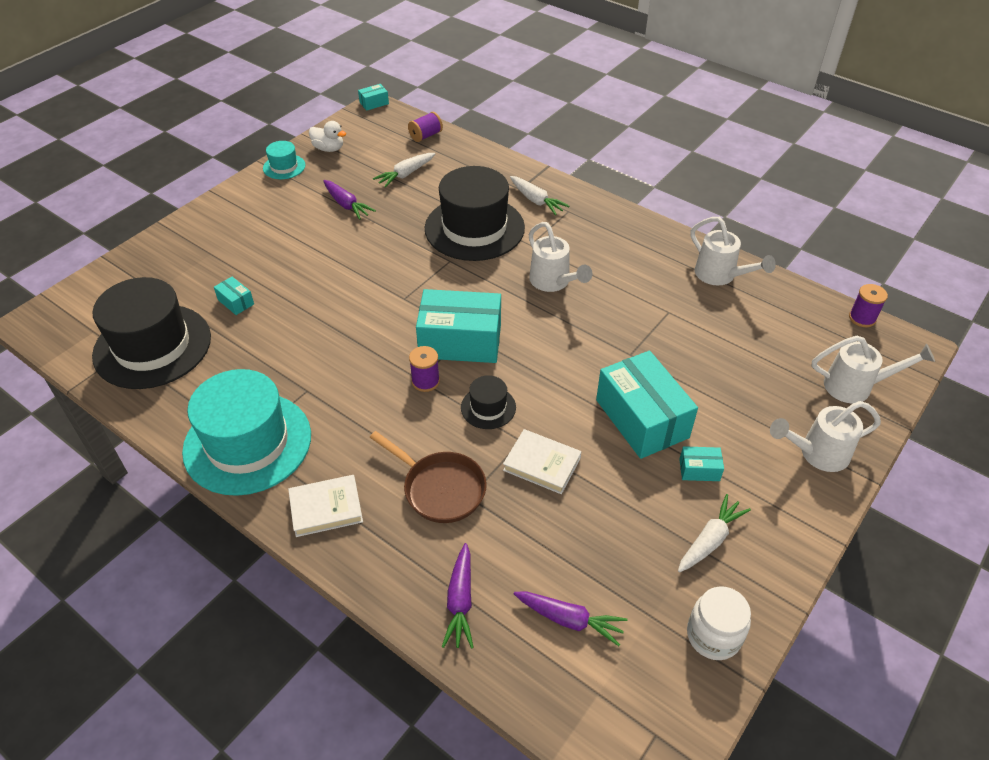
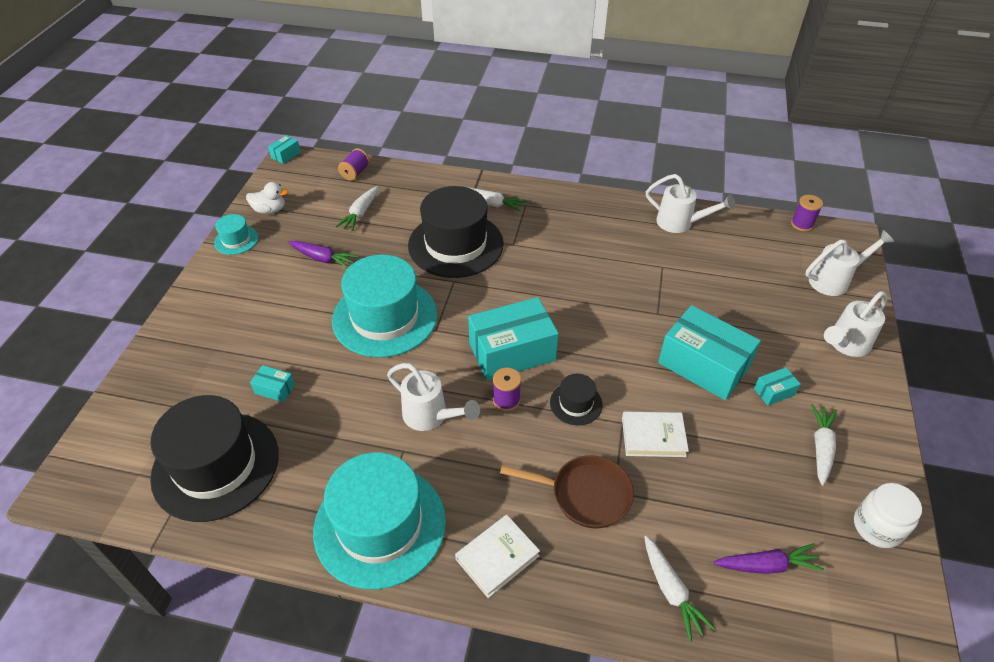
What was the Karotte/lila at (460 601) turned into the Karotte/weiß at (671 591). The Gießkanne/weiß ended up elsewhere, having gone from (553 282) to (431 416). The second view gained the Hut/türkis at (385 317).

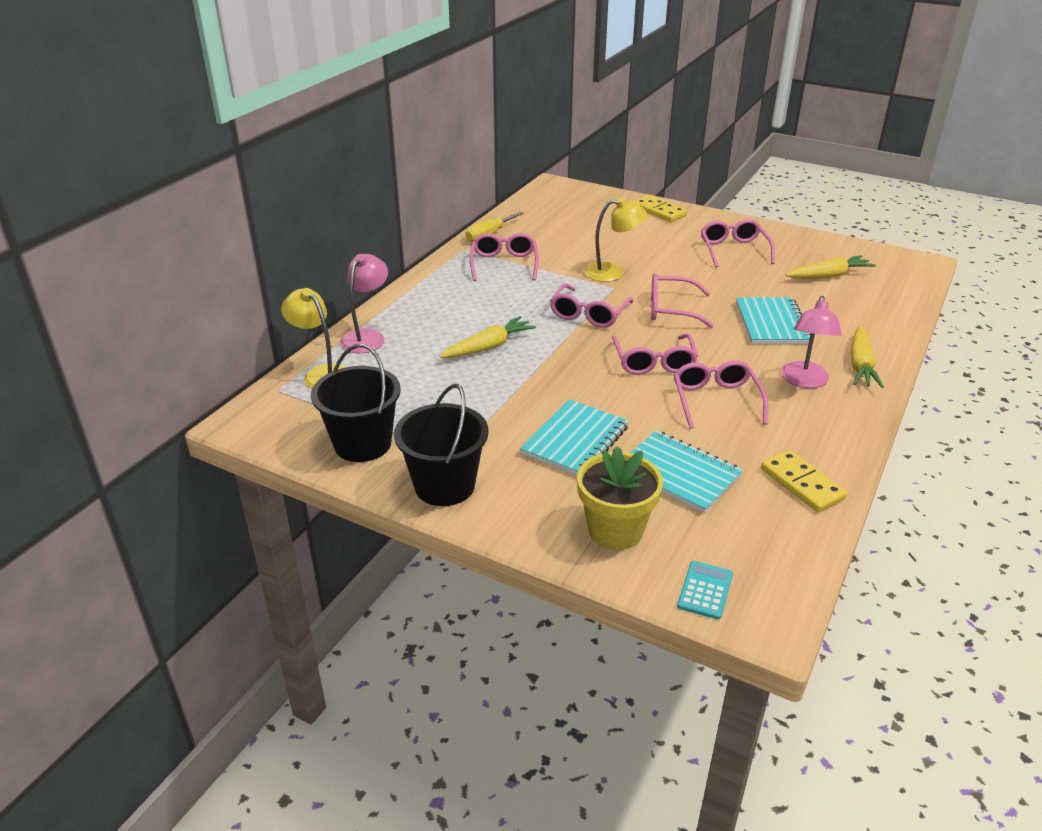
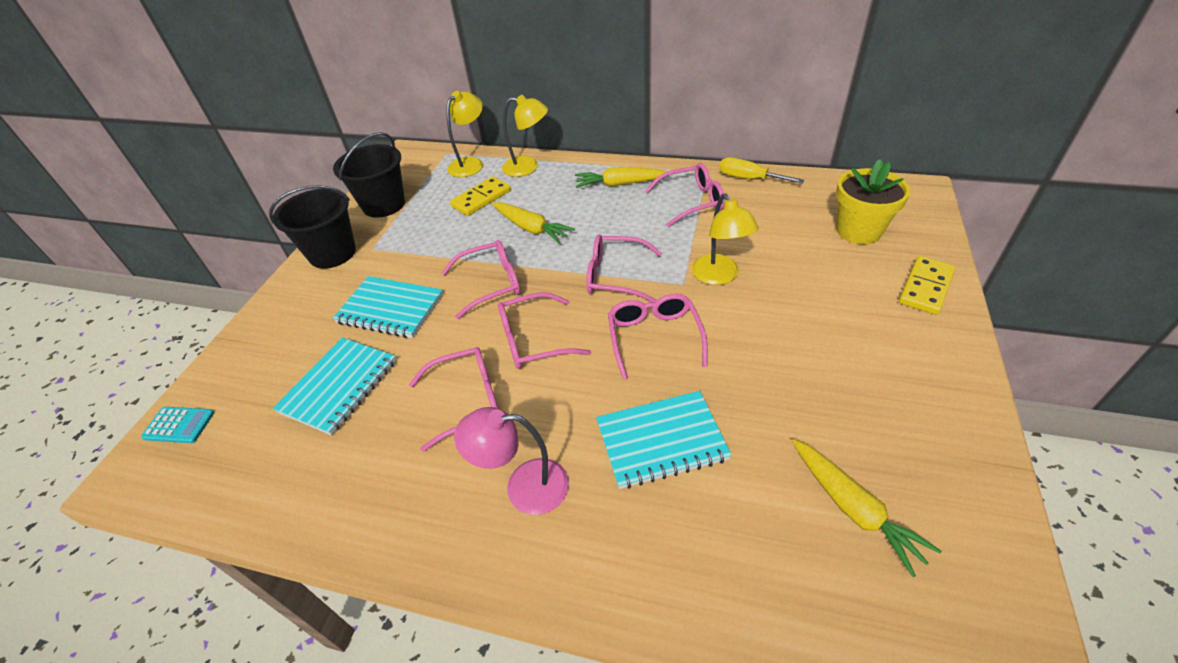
What was the Lampe/rosa at (367 337) turned into the Lampe/gelb at (528 167). The Blumentopf/gelb ended up elsewhere, having gone from (615 530) to (858 231). The Brille/rosa ended up elsewhere, having gone from (733 250) to (491 284). The Dominostein/gelb ended up elsewhere, having gone from (801 484) to (481 198). The Karotte/gelb ended up elsewhere, having gone from (860 365) to (620 184).

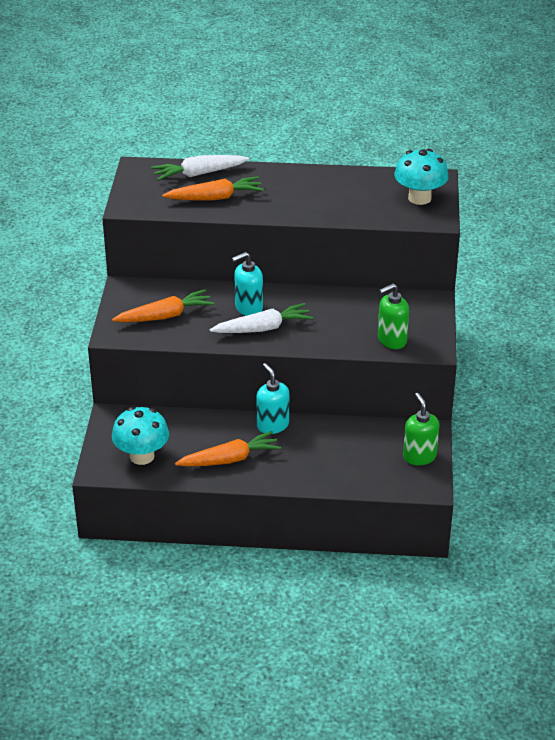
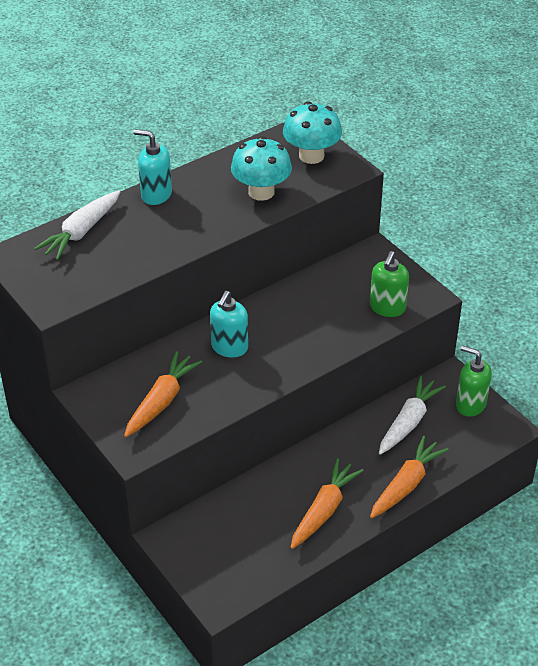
The Pilz/türkis ended up elsewhere, having gone from (142 456) to (261 192). The Karotte/orange ended up elsewhere, having gone from (215 198) to (406 484). The Karotte/weiß ended up elsewhere, having gone from (263 328) to (408 422). The Seifenspender/türkis ended up elsewhere, having gone from (272 425) to (156 195).

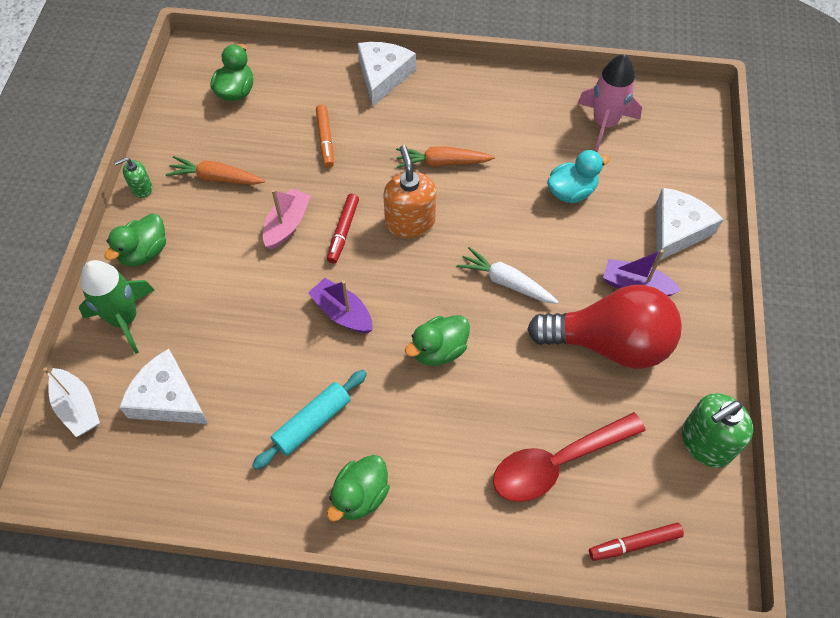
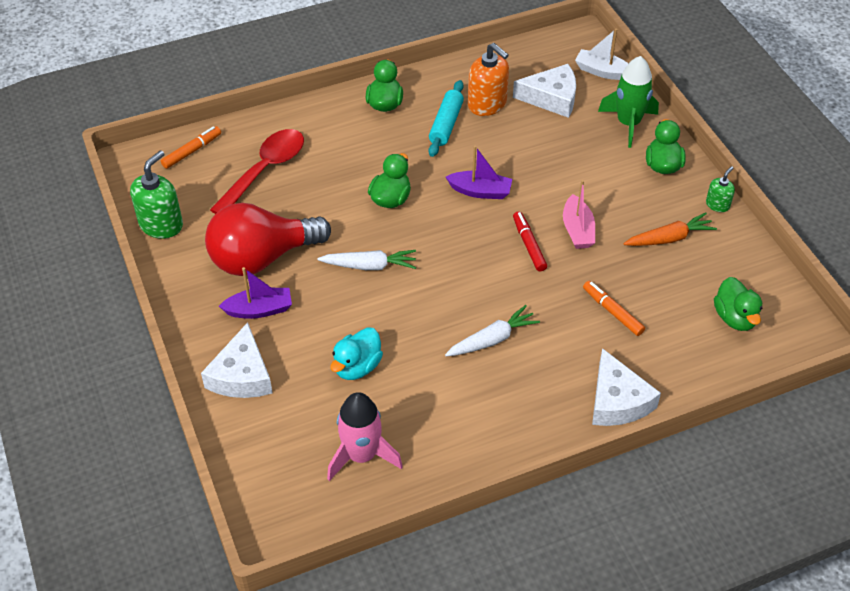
The Seifenspender/orange ended up elsewhere, having gone from (410 222) to (487 104). What was the Karotte/orange at (442 163) turned into the Karotte/weiß at (492 339). What was the Filzstift/rot at (634 544) turned into the Filzstift/orange at (192 151).

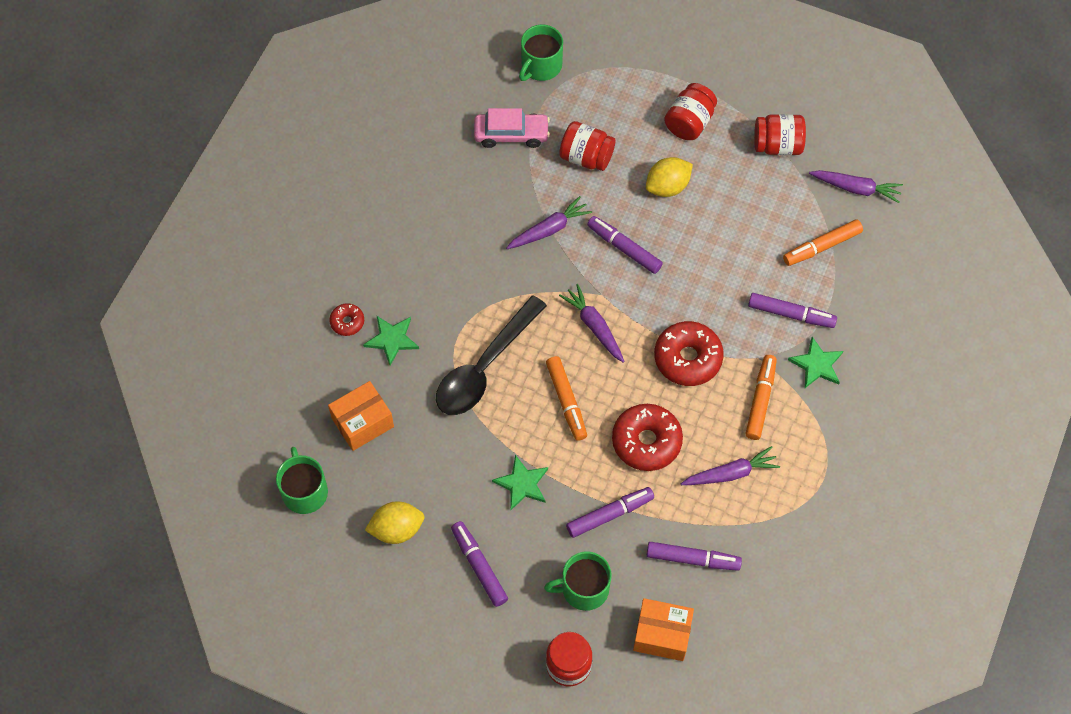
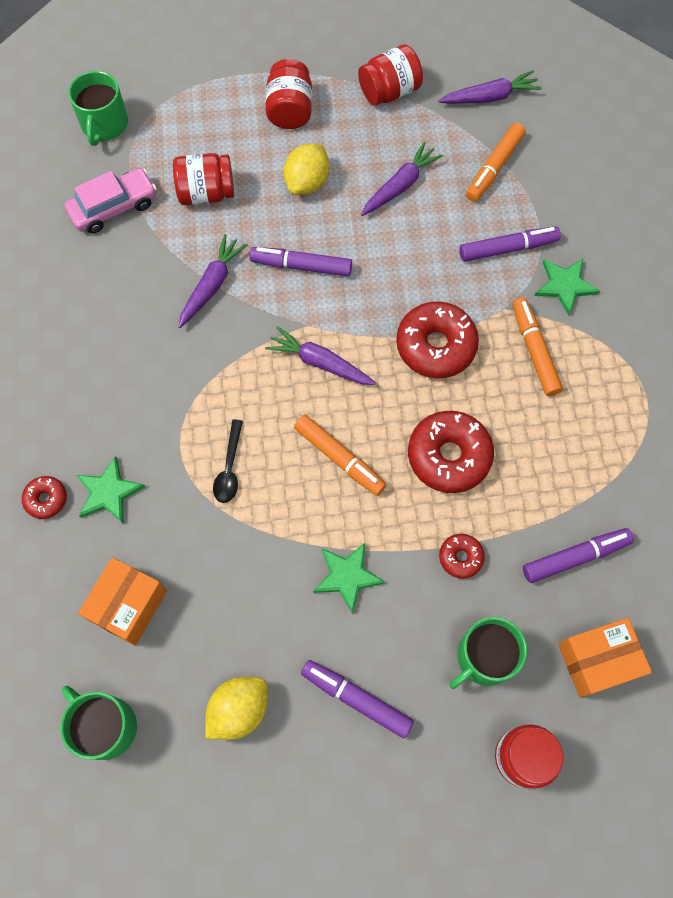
The size of the Löffel/schwarz at (484 367) changed by a factor of 0.46. Where the Filzstift/lila stood at (610 514), the Donut/rot came to stand at (460 557). The Karotte/lila ended up elsewhere, having gone from (730 473) to (400 186).

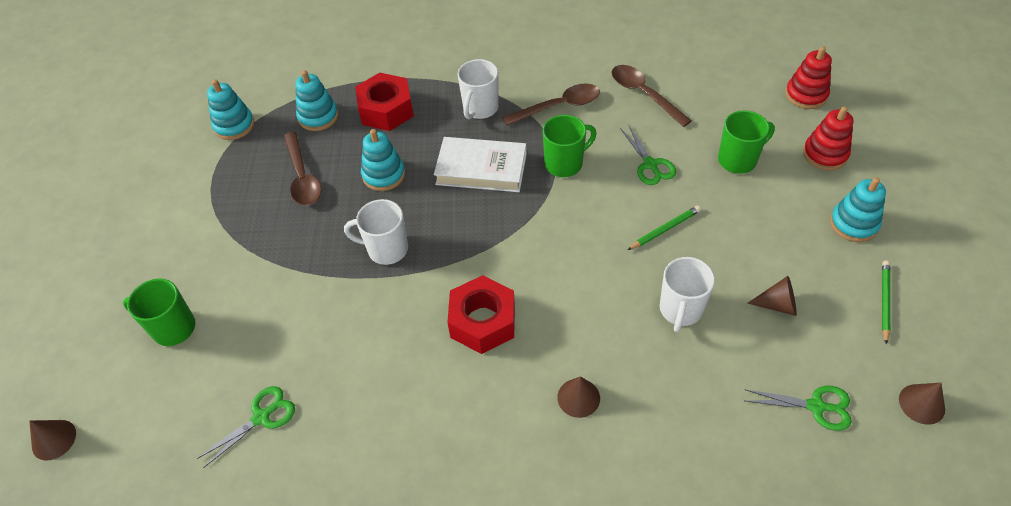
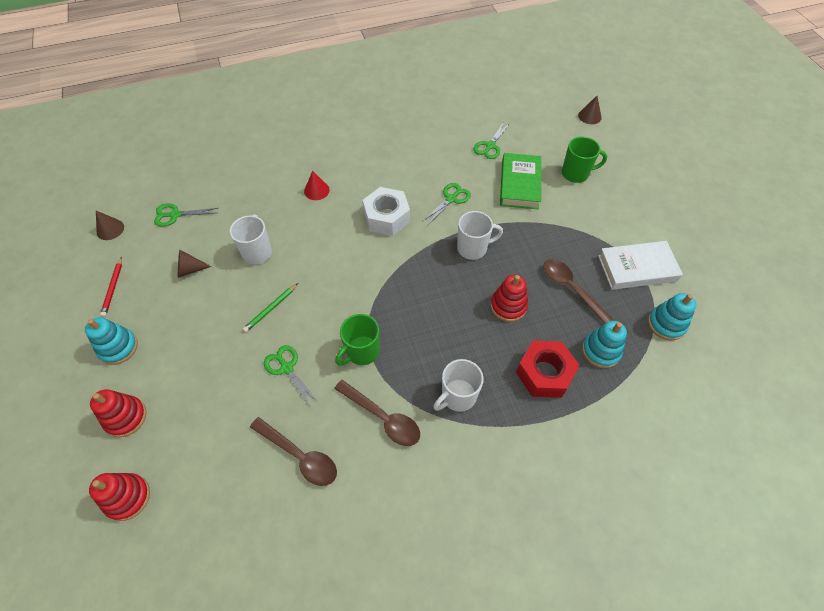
What was the Stapelspielzeug/türkis at (384 175) turned into the Stapelspielzeug/rot at (508 306). The Buch/weiß ended up elsewhere, having gone from (481 169) to (637 268). What was the Sechskantmutter/rot at (483 322) turned into the Sechskantmutter/weiß at (386 217). The Tasse/weiß at (480 109) ended up facing another way, 135 degrees counterclockwise from before. The Löffel/braun at (558 106) ended up facing another way, 105 degrees counterclockwise from before. What was the Kegel/braun at (578 397) turned into the Kegel/rot at (316 190). The second view lost the Tasse/grün at (738 160). What was the Bleistift/grün at (884 301) turned into the Bleistift/rot at (113 288). The second view gained the Schere/grün at (451 199). The second view gained the Buch/grün at (519 184).

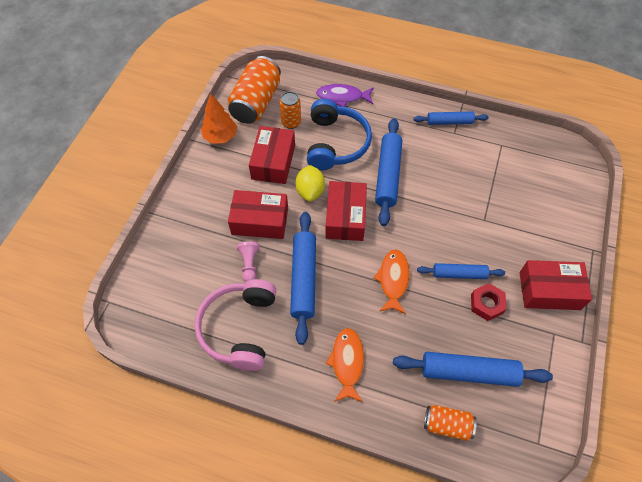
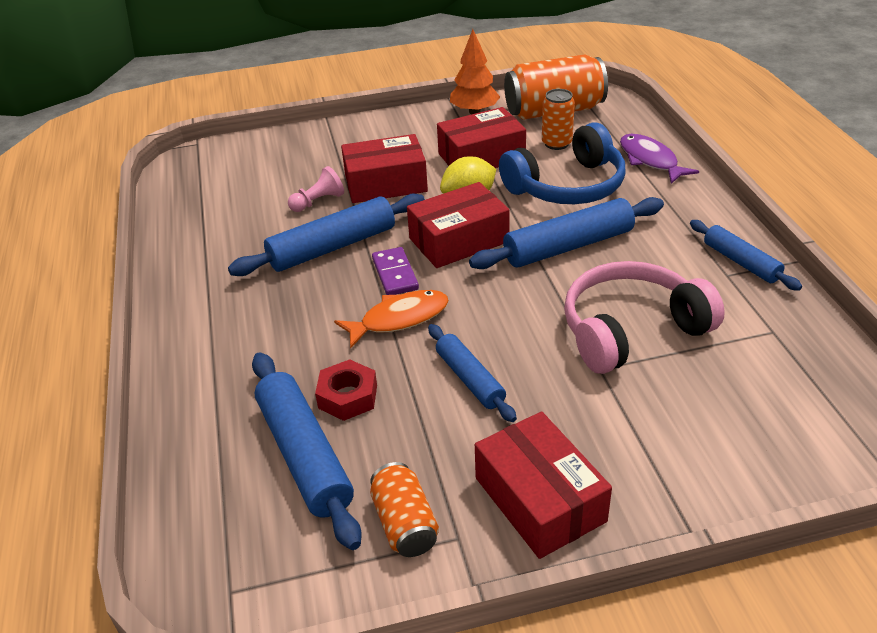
The Kopfhörer/rosa ended up elsewhere, having gone from (239 328) to (631 330). The Schachtel/rot at (260 221) ended up facing another way, 75 degrees counterclockwise from before. The second view lost the Fisch/orange at (347 362). The Dose/orange ended up elsewhere, having gone from (447 425) to (405 524). The Sechskantmutter/rot ended up elsewhere, having gone from (486 304) to (347 396). The second view gained the Dominostein/lila at (395 274).

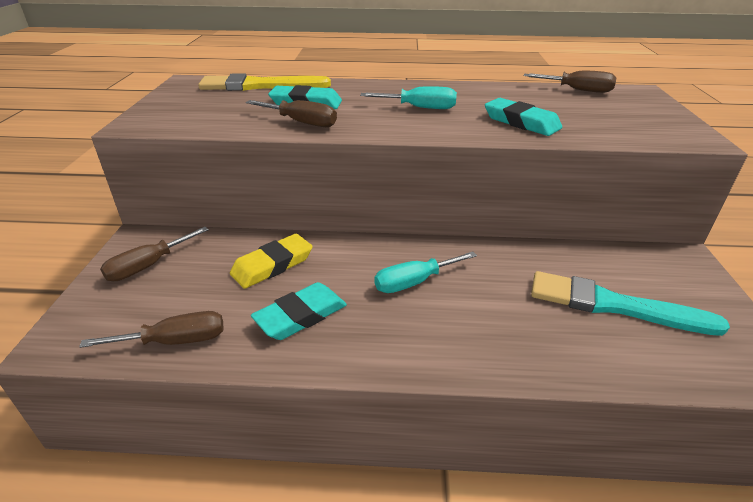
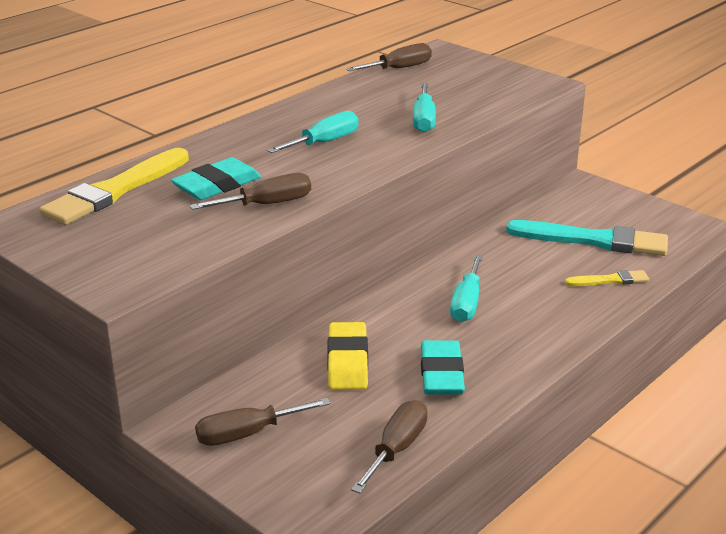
The Schraubenzieher/braun at (148 266) ended up facing another way, 75 degrees clockwise from before. Where the Radiergummi/türkis stood at (521 122), the Schraubenzieher/türkis came to stand at (424 120). The Pinsel/türkis at (613 305) ended up facing another way, 135 degrees counterclockwise from before. The second view gained the Pinsel/gelb at (610 280).

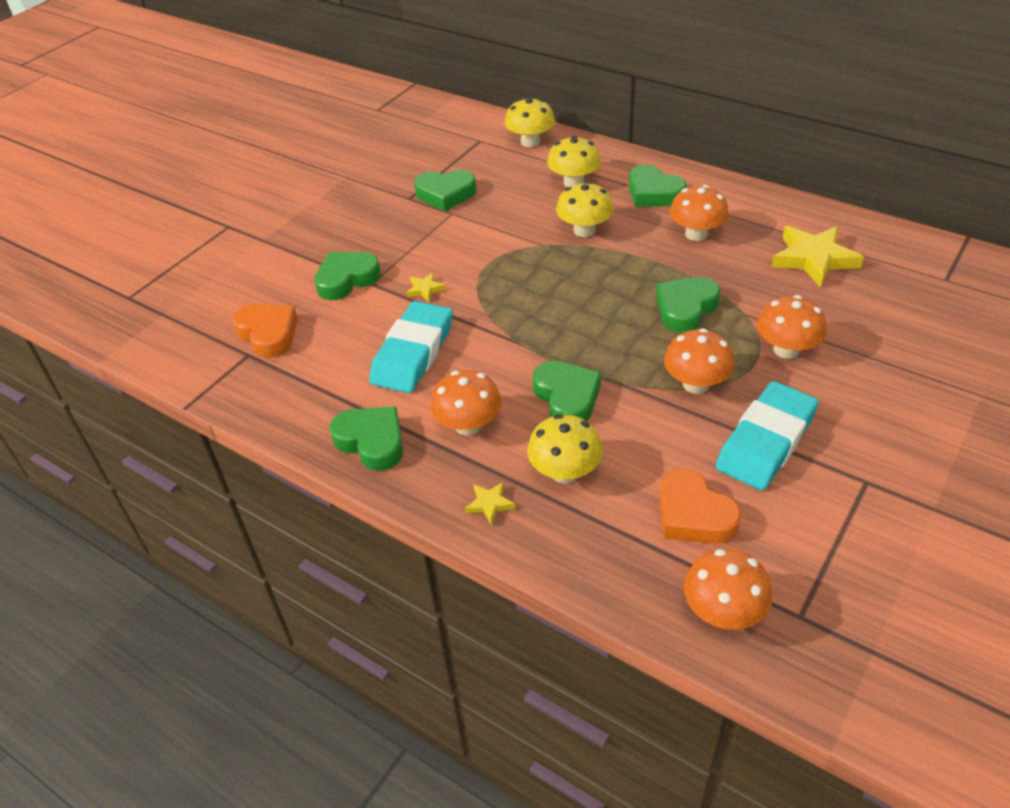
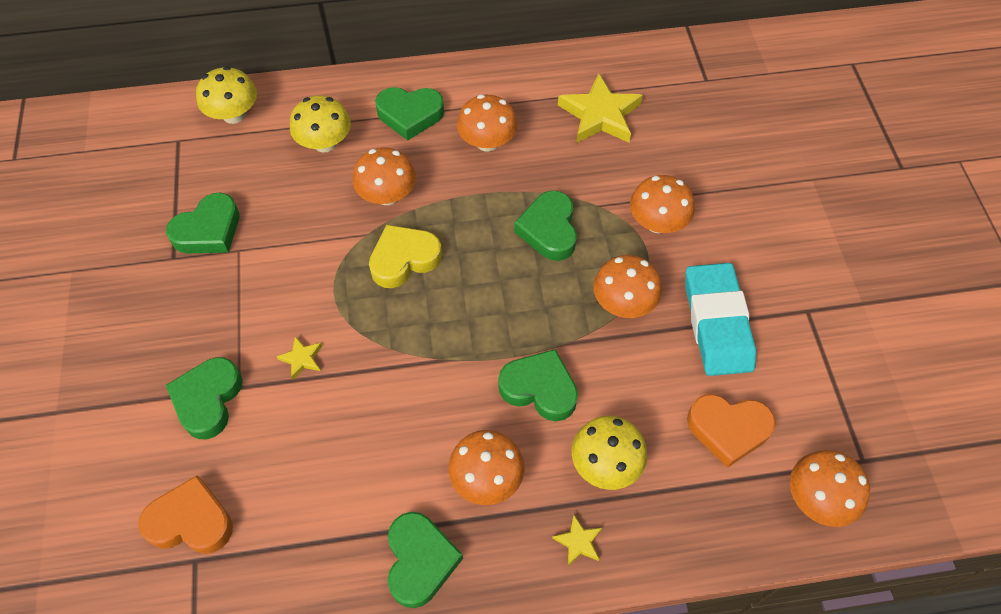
The Herz/grün at (372 441) ended up facing another way, 90 degrees clockwise from before. The second view lost the Radiergummi/türkis at (413 353). What was the Pilz/gelb at (584 230) turned into the Pilz/orange at (387 195). The second view gained the Herz/gelb at (404 259).

